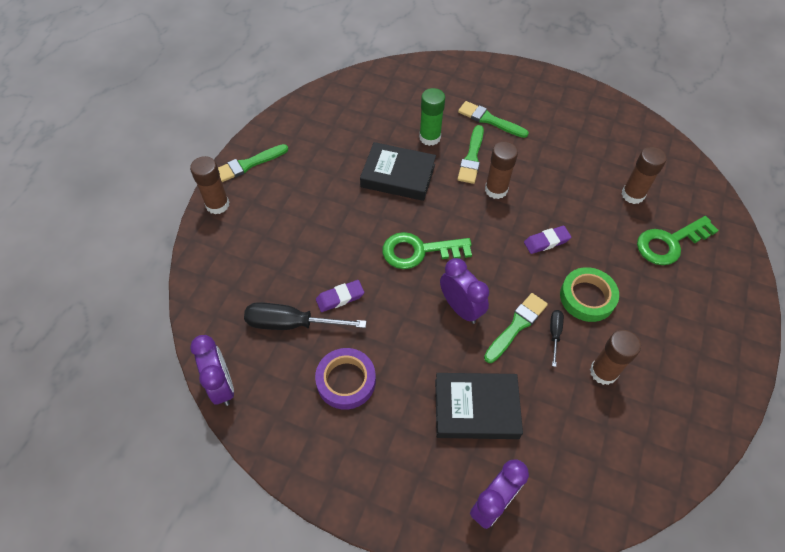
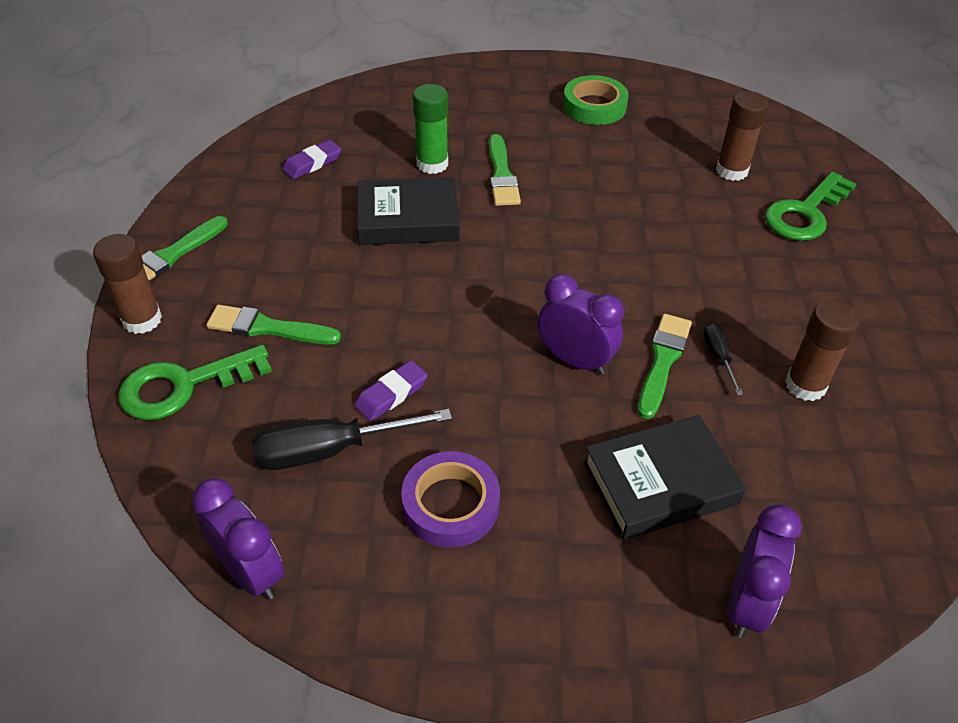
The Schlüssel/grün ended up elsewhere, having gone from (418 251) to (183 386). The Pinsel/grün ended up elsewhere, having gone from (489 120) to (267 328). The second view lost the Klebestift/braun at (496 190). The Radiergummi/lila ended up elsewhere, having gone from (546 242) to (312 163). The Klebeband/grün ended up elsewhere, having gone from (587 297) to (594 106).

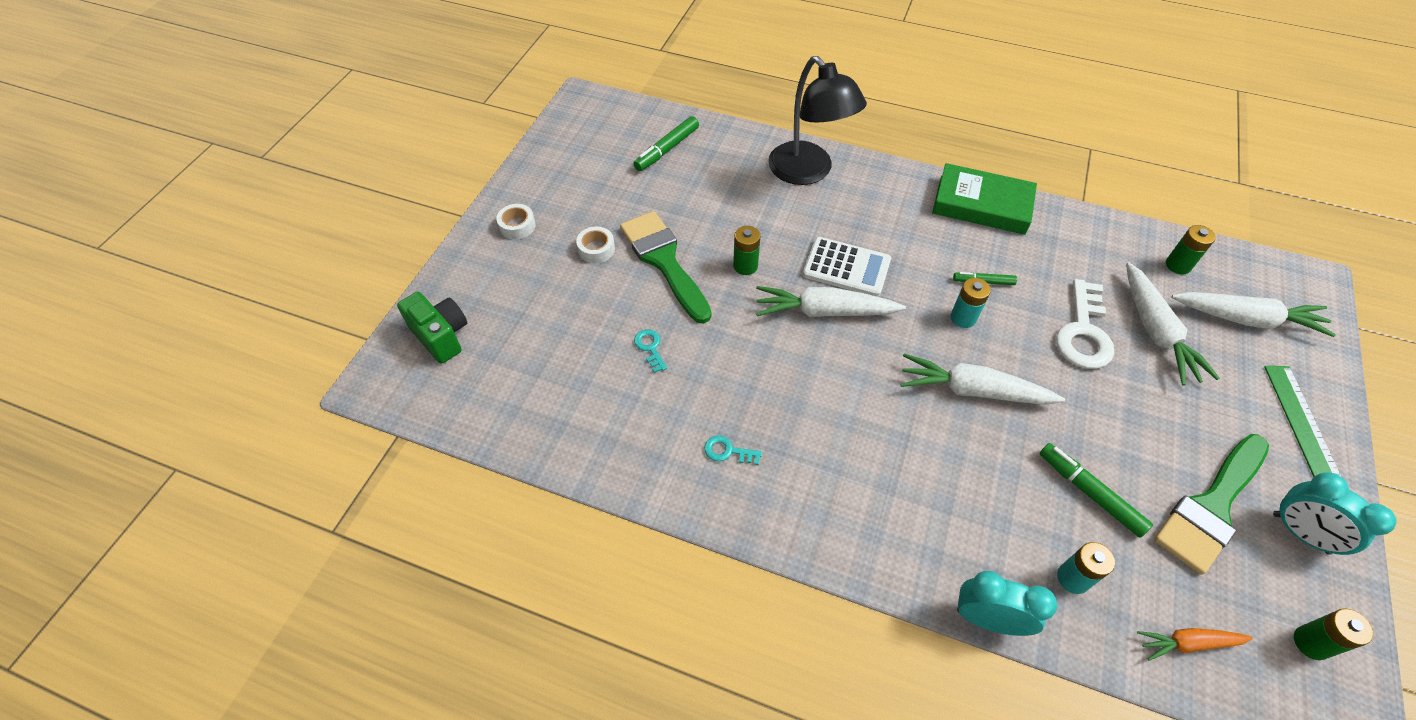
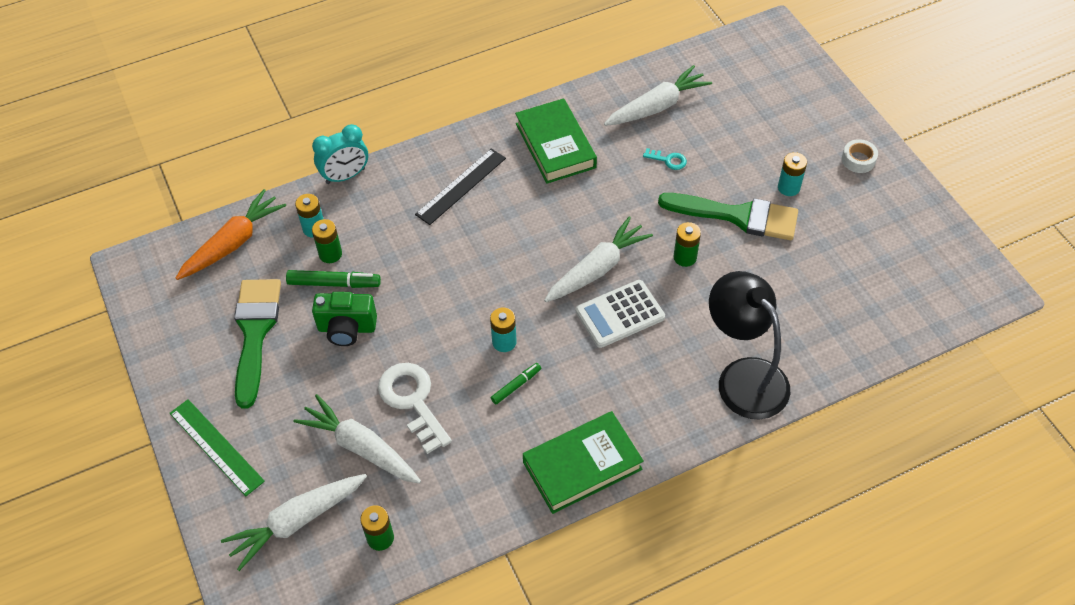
The Kamera/grün ended up elsewhere, having gone from (441 336) to (347 328). Where the Klebeband/weiß stood at (596 249), the Batterie/türkis came to stand at (788 187). The second view lost the Filzstift/grün at (667 149). Where the Schlüssel/türkis stood at (728 451), the Buch/grün came to stand at (555 145). The Lampe/schwarz at (808 172) ended up facing another way, 45 degrees clockwise from before. The Karotte/weiß ended up elsewhere, having gone from (972 390) to (657 106). The size of the Karotte/orange at (1187 643) changed by a factor of 1.72. The second view lost the Wecker/türkis at (1300 533). The Batterie/grün ended up elsewhere, having gone from (1311 643) to (330 254). The second view gained the Lineal/schwarz at (461 186).

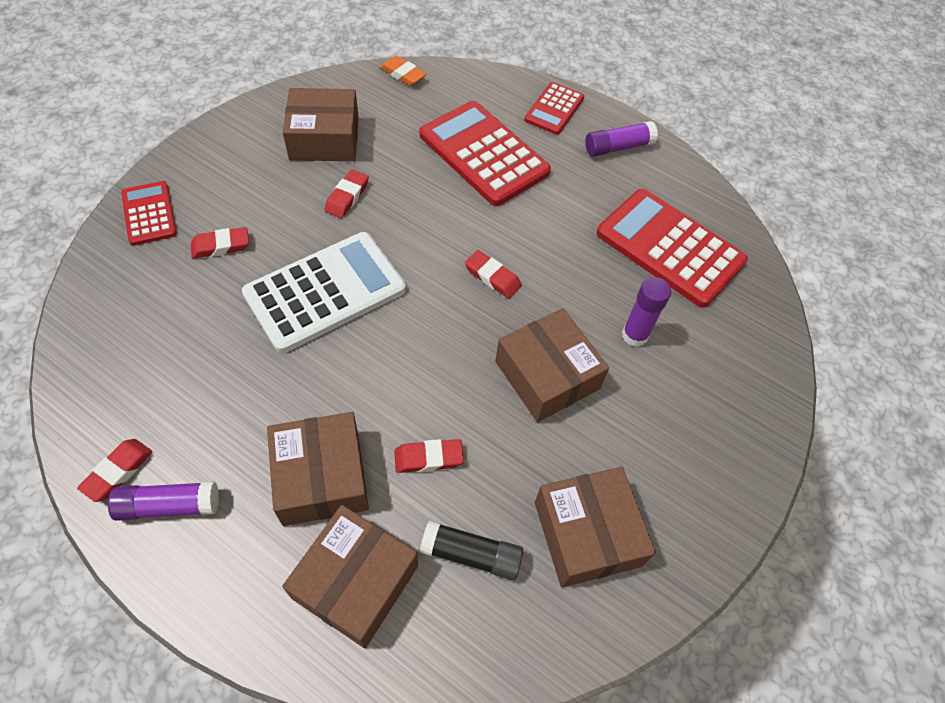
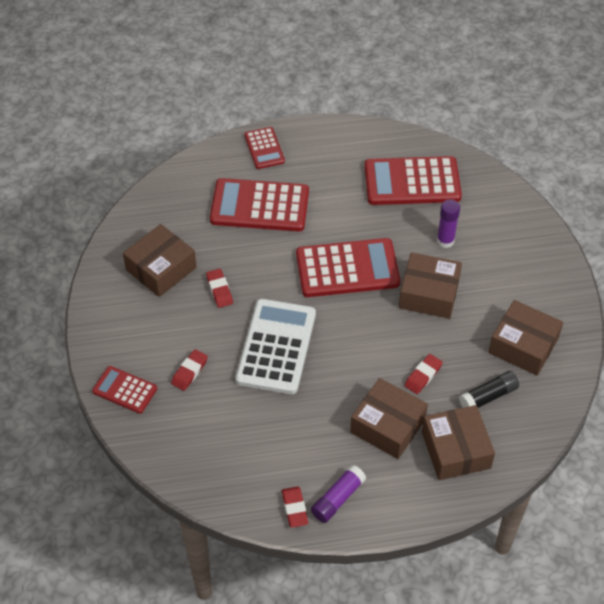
The second view lost the Radiergummi/orange at (403 74). Where the Radiergummi/rot stood at (492 277), the Taschenrechner/rot came to stand at (347 269). The second view lost the Klebestift/lila at (618 147).

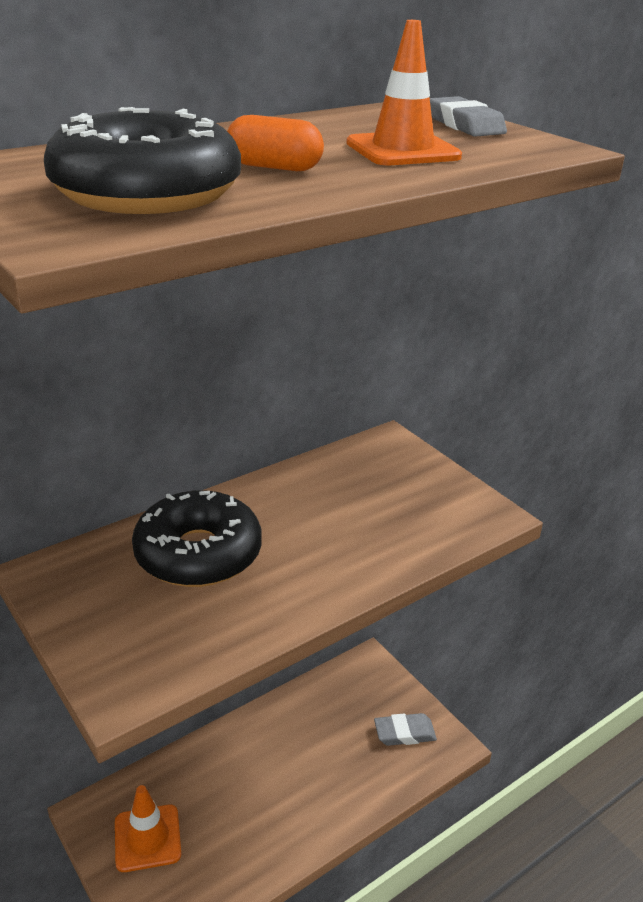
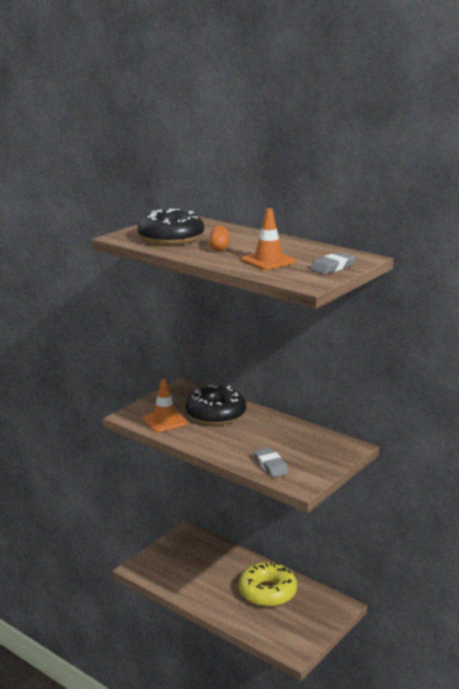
The Leitkegel/orange ended up elsewhere, having gone from (147 838) to (165 421). The Radiergummi/grau ended up elsewhere, having gone from (404 733) to (270 465). The second view gained the Donut/gelb at (267 592).

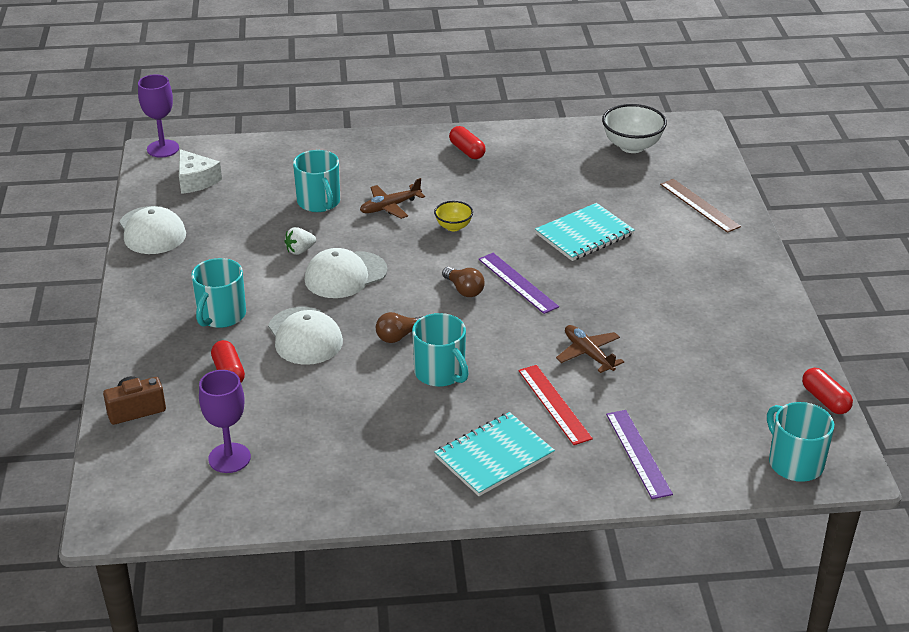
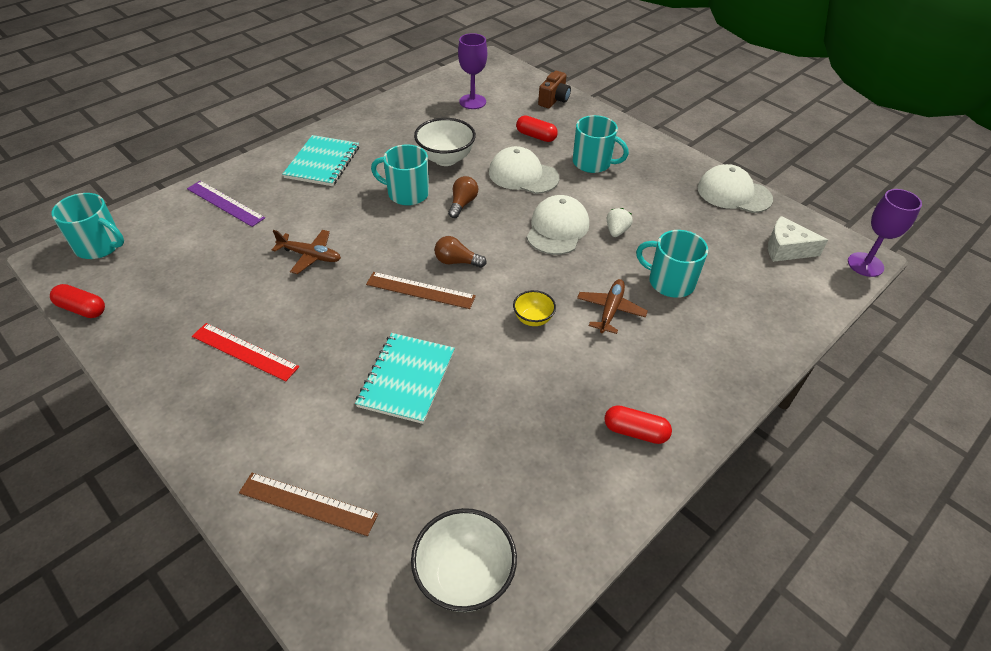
The Tasse/türkis at (221 315) ended up facing another way, 135 degrees clockwise from before. What was the Lineal/lila at (518 282) turned into the Lineal/braun at (420 290). The Lineal/rot ended up elsewhere, having gone from (554 404) to (244 352). The second view gained the Schüssel/weiß at (445 159).

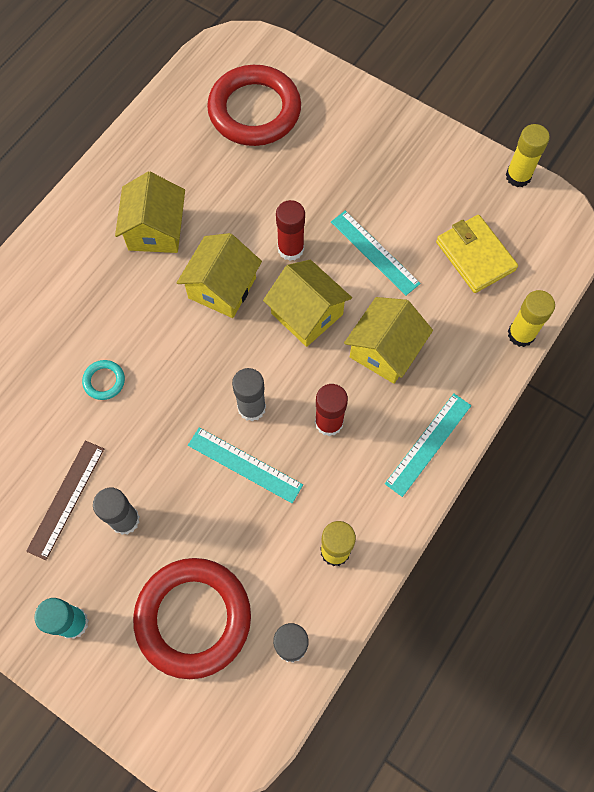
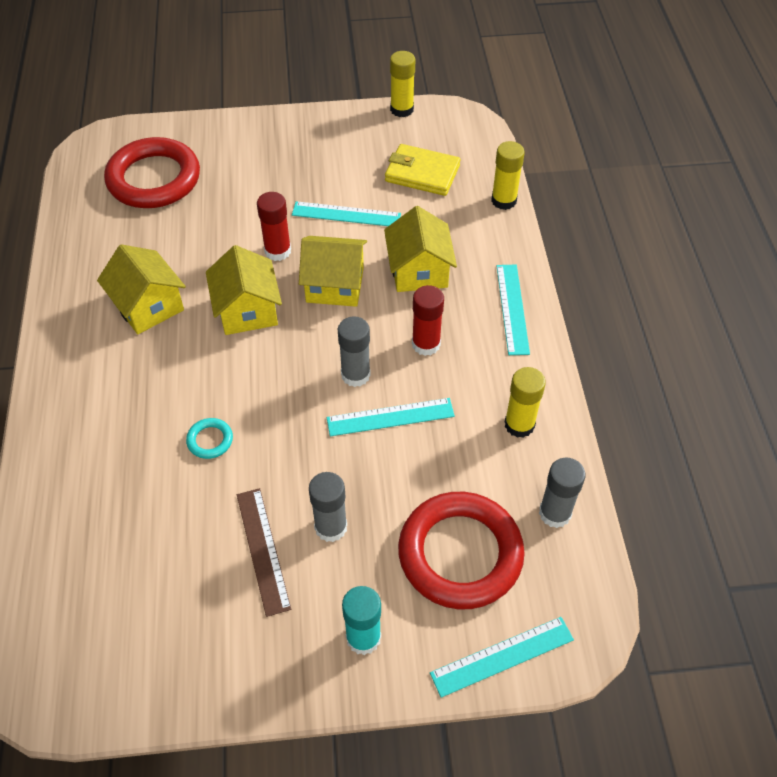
The second view gained the Lineal/türkis at (502 656).

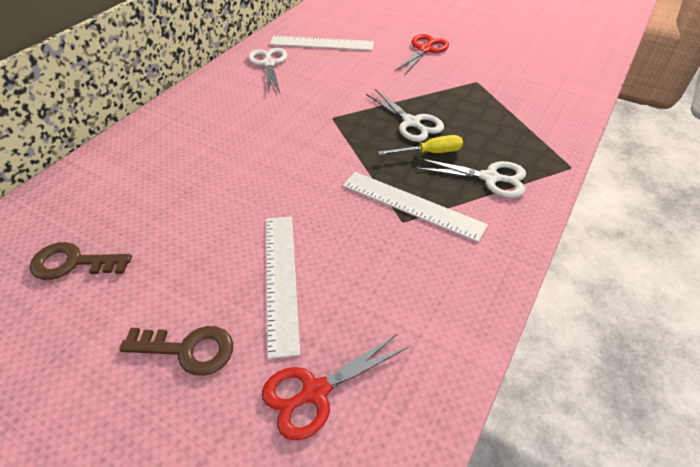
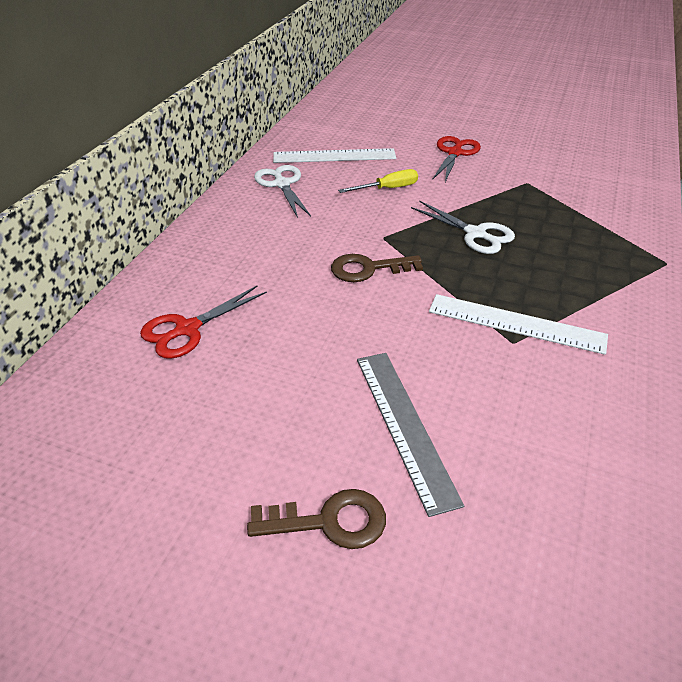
The Schlüssel/braun ended up elsewhere, having gone from (73 263) to (368 269). The Schere/rot ended up elsewhere, having gone from (315 392) to (187 329). What was the Lineal/weiß at (281 280) turned into the Lineal/grau at (404 425). The Schraubenzieher/gelb ended up elsewhere, having gone from (430 153) to (388 189). The second view lost the Schere/weiß at (490 178).

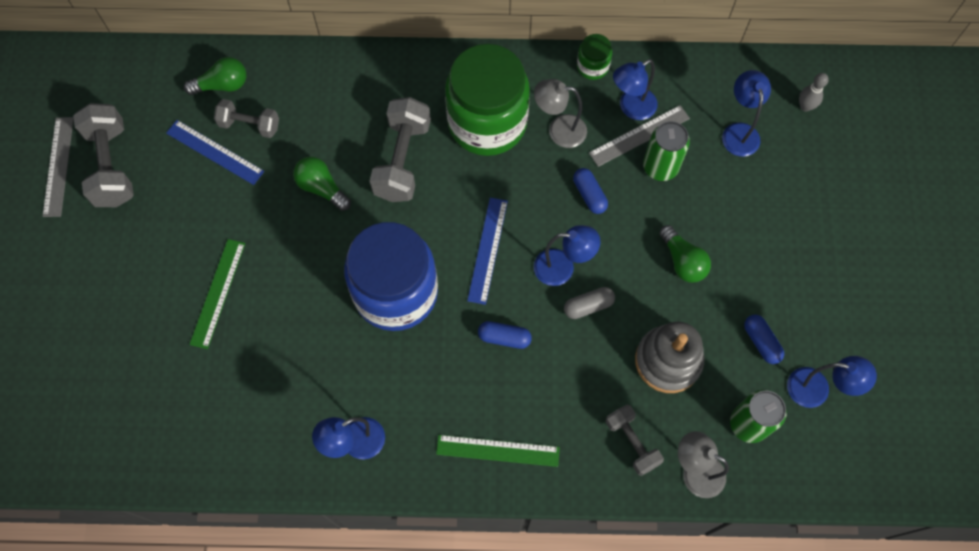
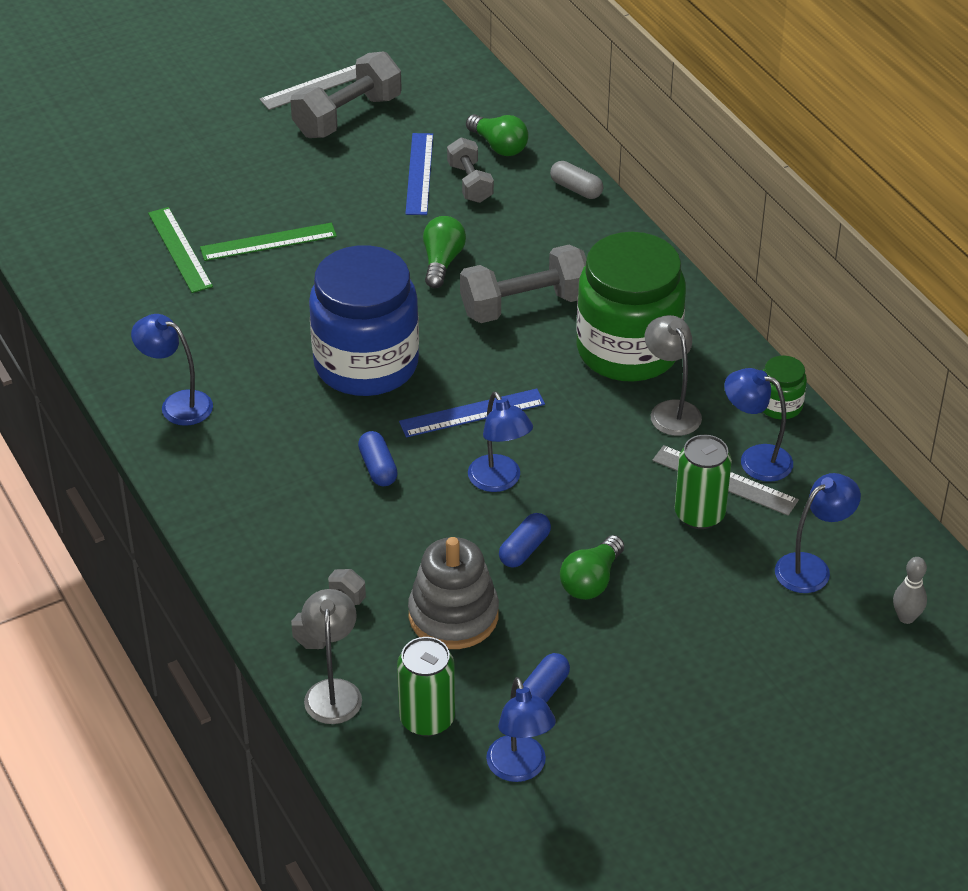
The Lineal/grün ended up elsewhere, having gone from (497 450) to (180 249). The Kapsel/grau ended up elsewhere, having gone from (588 306) to (576 189). The Kapsel/blau ended up elsewhere, having gone from (589 195) to (524 549).

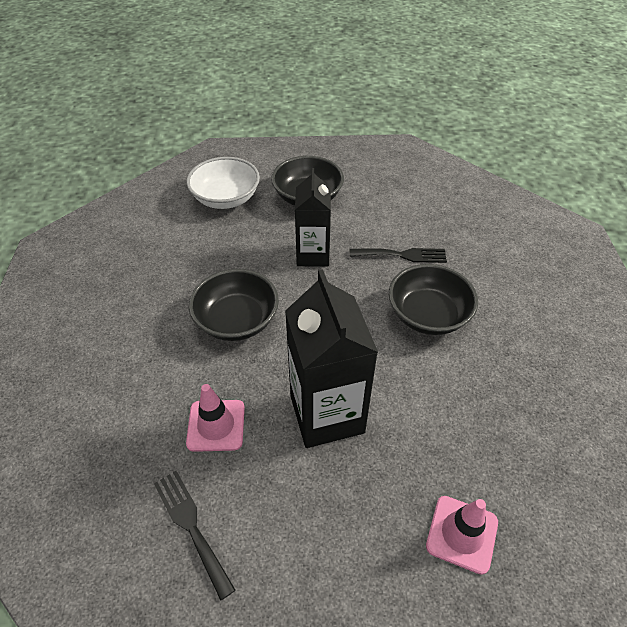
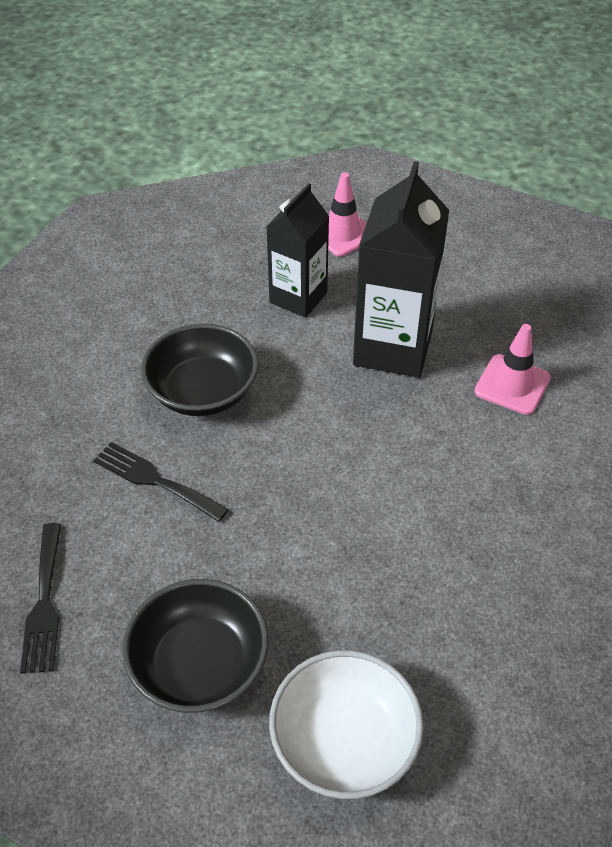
The Gabel/schwarz ended up elsewhere, having gone from (191 526) to (44 603). The second view lost the Schüssel/schwarz at (237 320). The Getränkekarton/schwarz ended up elsewhere, having gone from (313 255) to (298 297).

